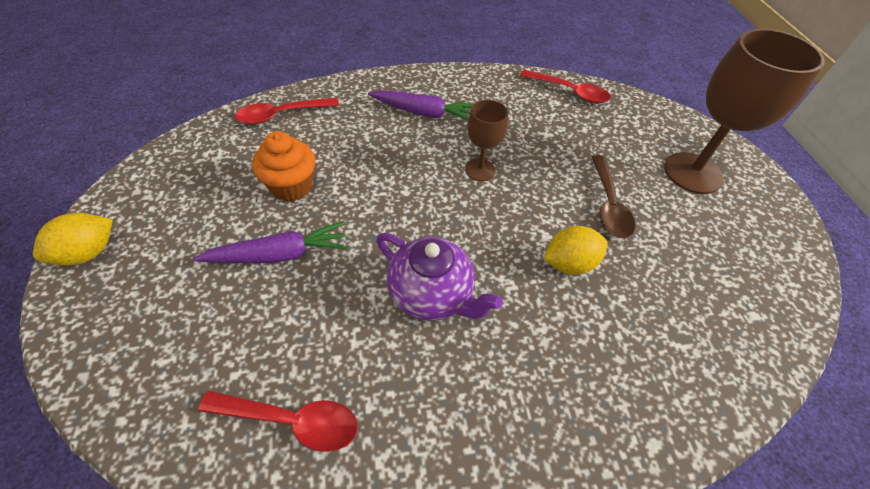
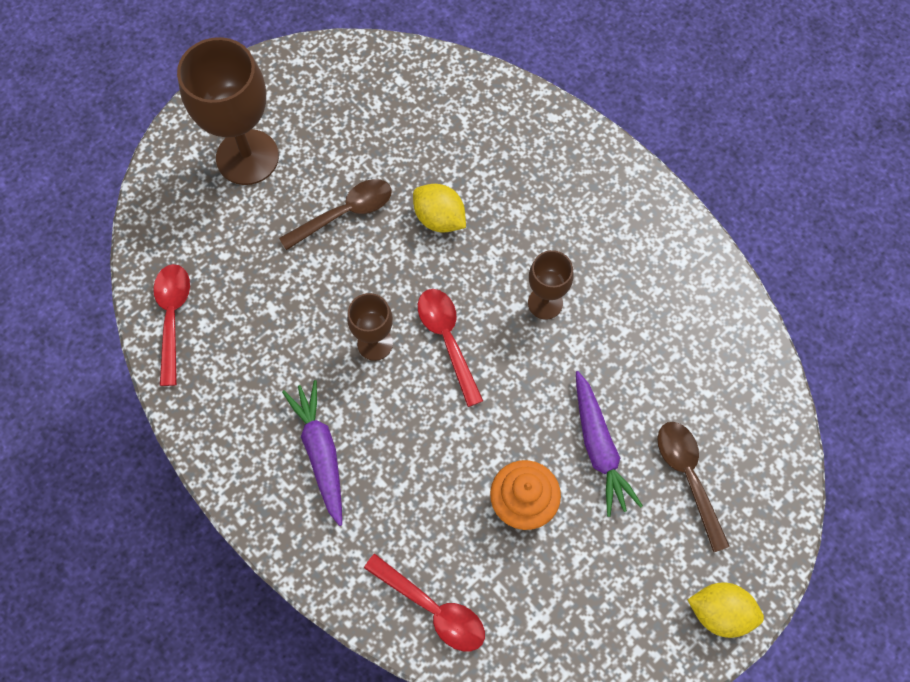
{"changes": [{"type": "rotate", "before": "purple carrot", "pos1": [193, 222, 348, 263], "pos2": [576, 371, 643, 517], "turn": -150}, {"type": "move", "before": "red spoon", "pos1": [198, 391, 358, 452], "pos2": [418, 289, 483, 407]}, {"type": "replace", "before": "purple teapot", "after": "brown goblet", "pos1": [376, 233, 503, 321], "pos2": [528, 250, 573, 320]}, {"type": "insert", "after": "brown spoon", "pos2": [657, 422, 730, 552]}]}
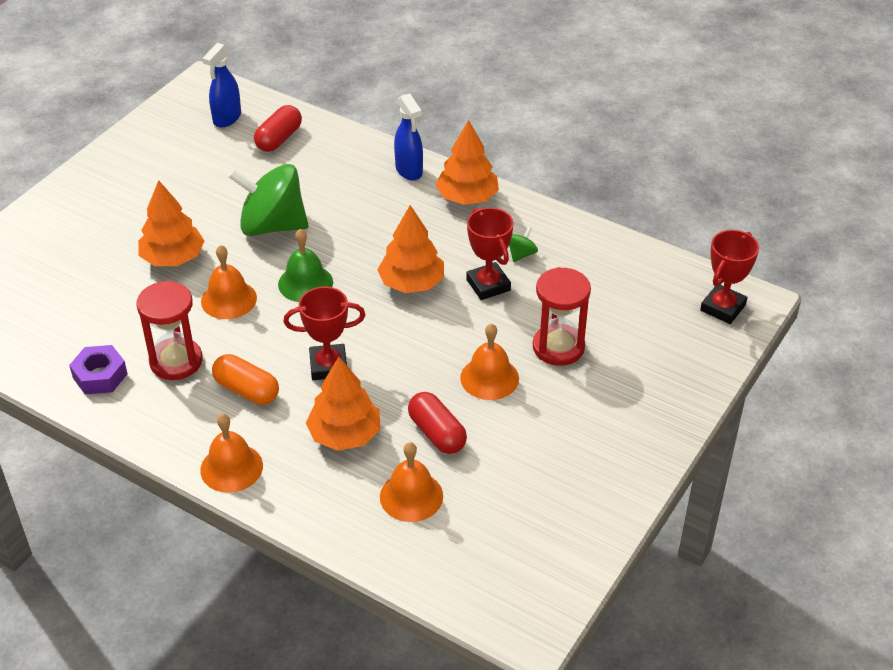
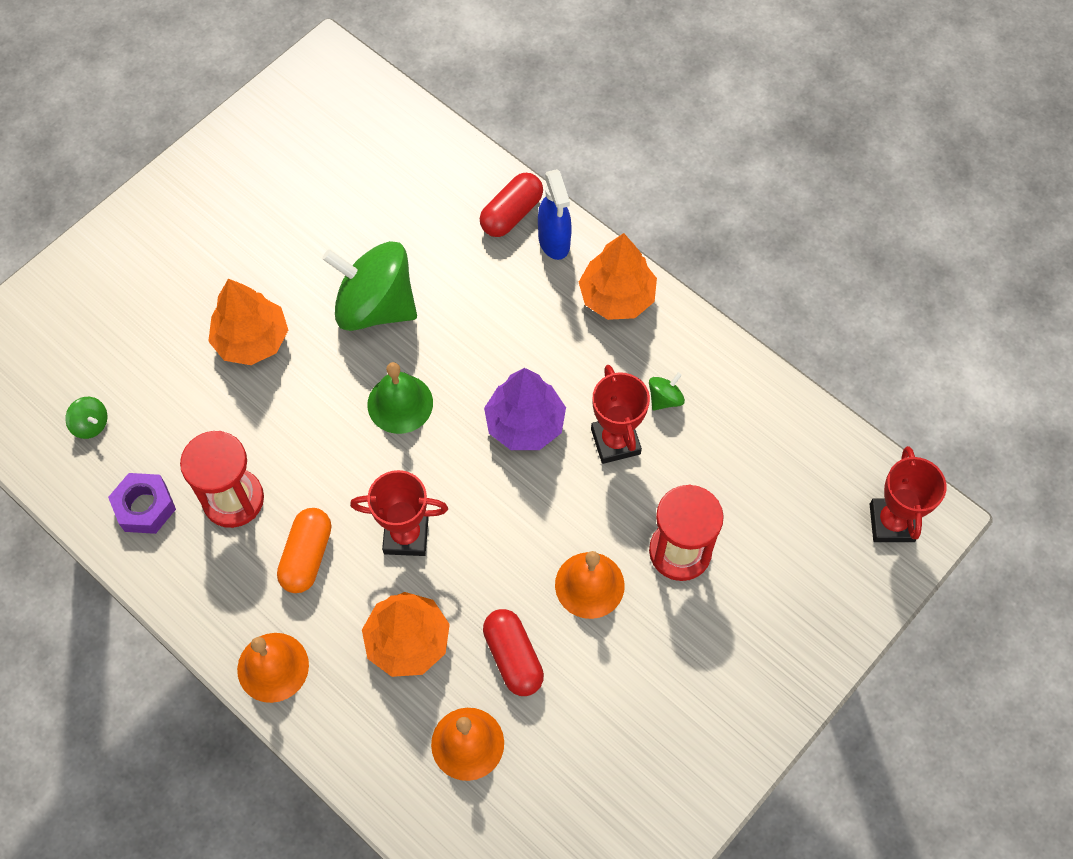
{"changes": [{"type": "delete", "before": "orange bell", "pos1": [201, 245, 257, 319]}, {"type": "delete", "before": "blue spray bottle", "pos1": [202, 43, 241, 127]}, {"type": "rotate", "before": "orange capsule", "pos1": [212, 354, 279, 405], "pos2": [277, 508, 331, 593], "turn": 60}, {"type": "move", "before": "red capsule", "pos1": [254, 105, 302, 152], "pos2": [480, 173, 543, 237]}, {"type": "recolor", "before": "orange tree", "after": "purple tree", "pos1": [377, 205, 444, 293], "pos2": [484, 368, 566, 450]}, {"type": "rotate", "before": "red trophy", "pos1": [700, 230, 759, 324], "pos2": [870, 446, 947, 542], "turn": -45}, {"type": "insert", "after": "green spinning top", "pos2": [65, 397, 107, 439]}]}
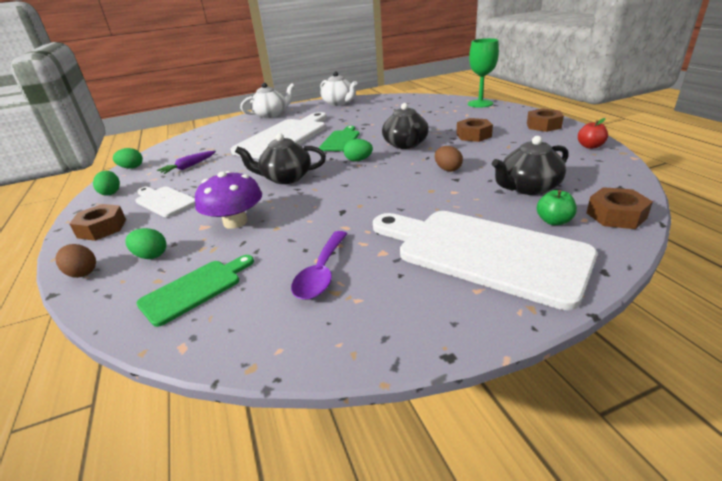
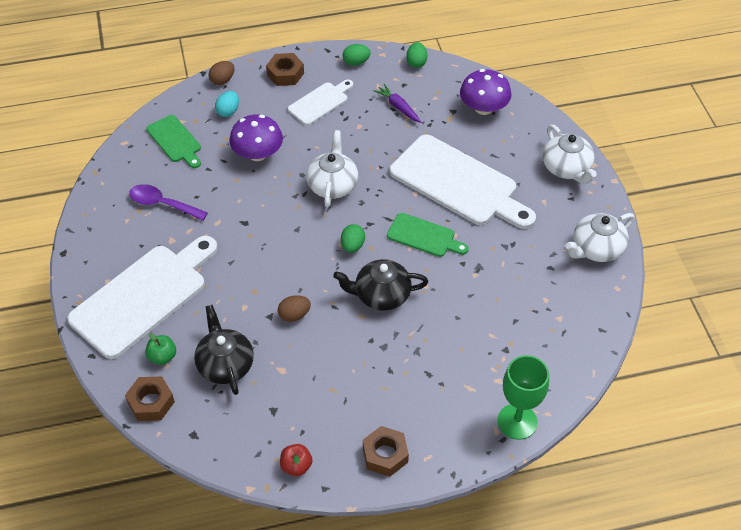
{"changes": [{"type": "recolor", "before": "green egg", "after": "turquoise egg", "pos1": [125, 228, 166, 259], "pos2": [215, 91, 239, 117]}, {"type": "recolor", "before": "black teapot", "after": "white teapot", "pos1": [235, 133, 326, 184], "pos2": [306, 130, 358, 208]}, {"type": "delete", "before": "brown nut", "pos1": [456, 118, 493, 142]}, {"type": "insert", "after": "purple mushroom", "pos2": [460, 69, 511, 115]}]}
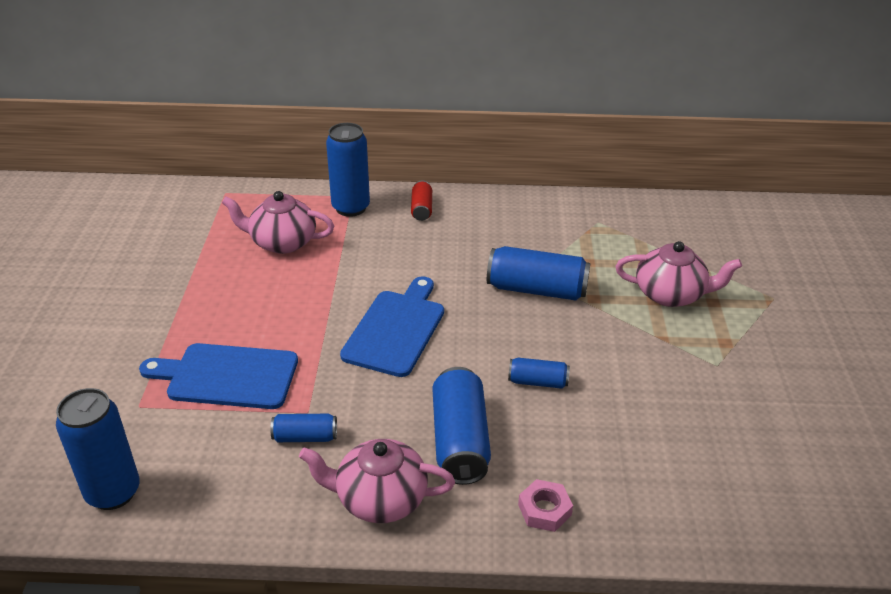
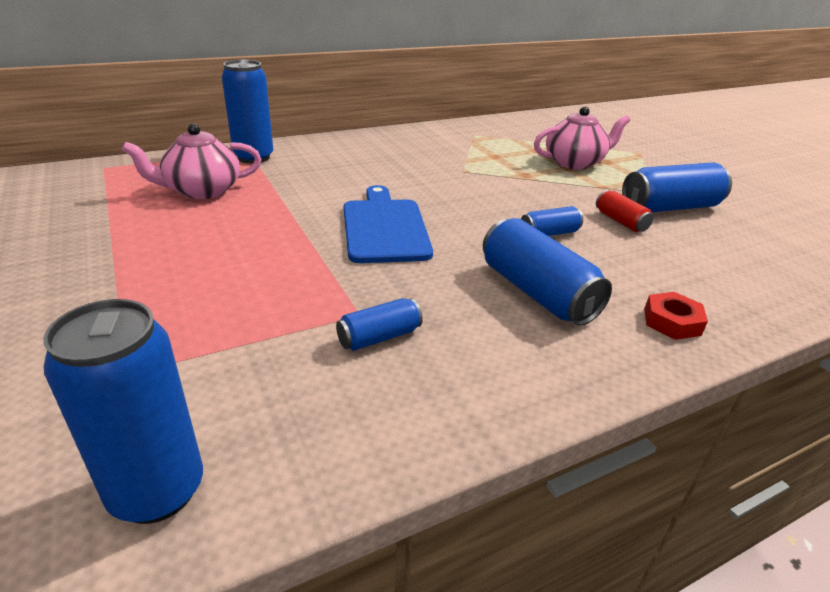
{"changes": [{"type": "delete", "before": "blue cutting board", "pos1": [139, 343, 298, 409]}, {"type": "delete", "before": "pink teapot", "pos1": [299, 439, 455, 523]}, {"type": "move", "before": "red can", "pos1": [411, 180, 432, 221], "pos2": [596, 190, 654, 232]}, {"type": "move", "before": "blue can", "pos1": [487, 246, 591, 300], "pos2": [622, 162, 732, 212]}, {"type": "recolor", "before": "pink nut", "after": "red nut", "pos1": [518, 479, 573, 532], "pos2": [644, 292, 708, 340]}]}
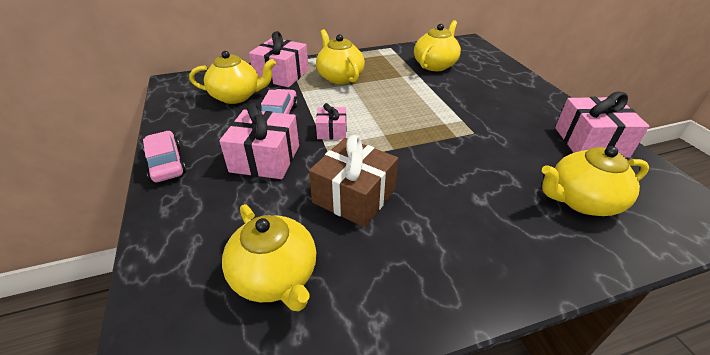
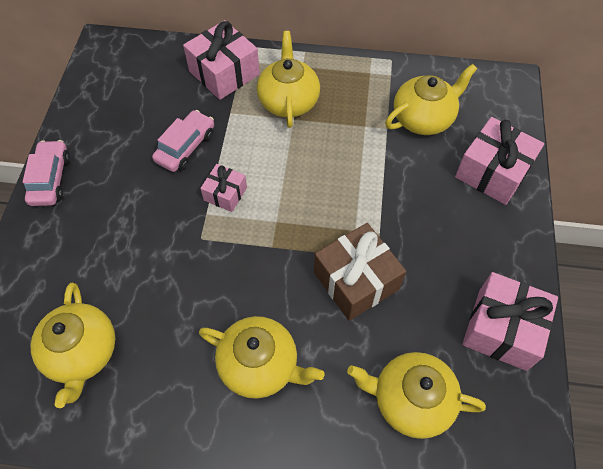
{"changes": [{"type": "move", "before": "yellow teapot", "pos1": [189, 51, 276, 104], "pos2": [199, 316, 324, 399]}, {"type": "move", "before": "pink gift", "pos1": [219, 103, 299, 179], "pos2": [455, 117, 544, 205]}, {"type": "move", "before": "brown gift", "pos1": [309, 135, 398, 227], "pos2": [314, 223, 406, 321]}]}
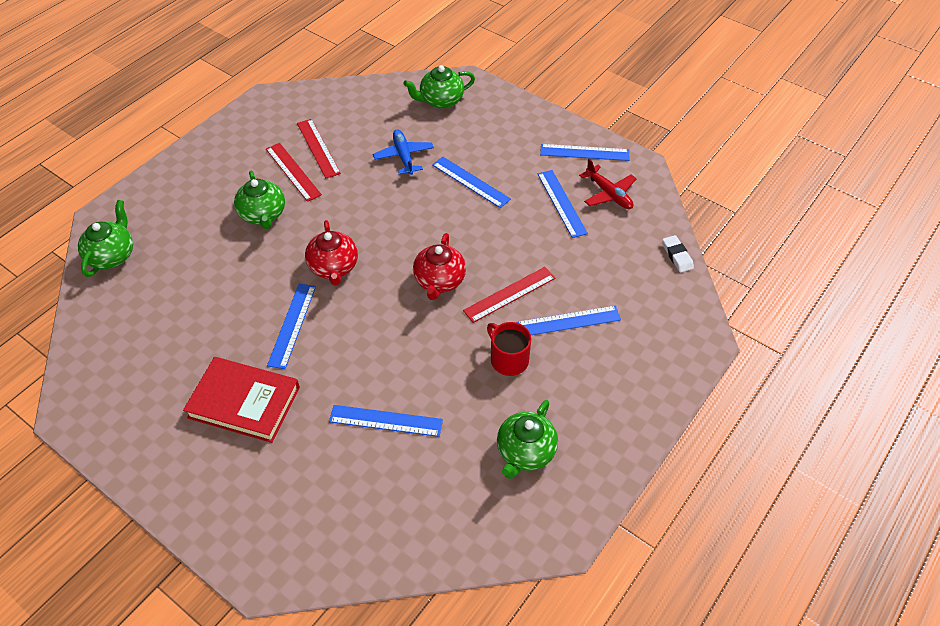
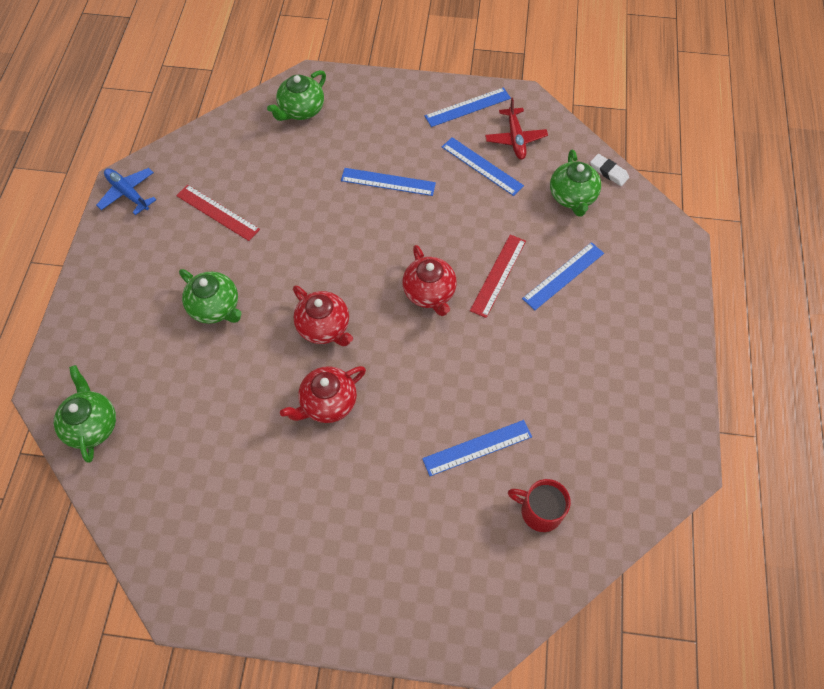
{"changes": [{"type": "delete", "before": "red book", "pos1": [183, 357, 300, 443]}, {"type": "delete", "before": "red ruler", "pos1": [266, 143, 322, 202]}, {"type": "replace", "before": "blue ruler", "after": "red teapot", "pos1": [267, 284, 316, 369], "pos2": [280, 366, 366, 423]}, {"type": "move", "before": "blue plane", "pos1": [373, 129, 434, 175], "pos2": [96, 168, 156, 215]}, {"type": "move", "before": "red mug", "pos1": [487, 322, 531, 376], "pos2": [508, 479, 571, 532]}, {"type": "move", "before": "green teapot", "pos1": [497, 400, 558, 479], "pos2": [550, 150, 601, 217]}, {"type": "rotate", "before": "red plane", "pos1": [579, 159, 636, 209], "pos2": [485, 98, 548, 160], "turn": 60}]}
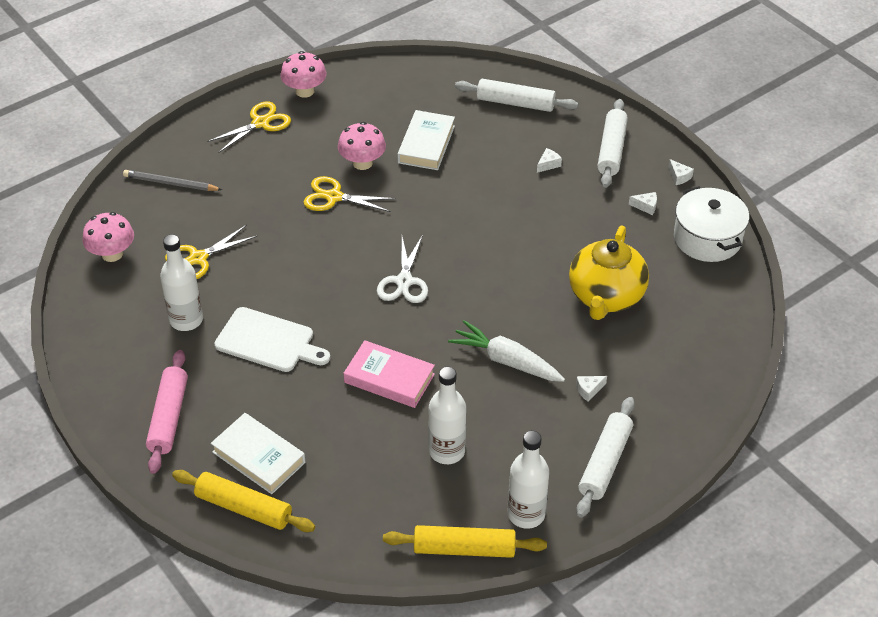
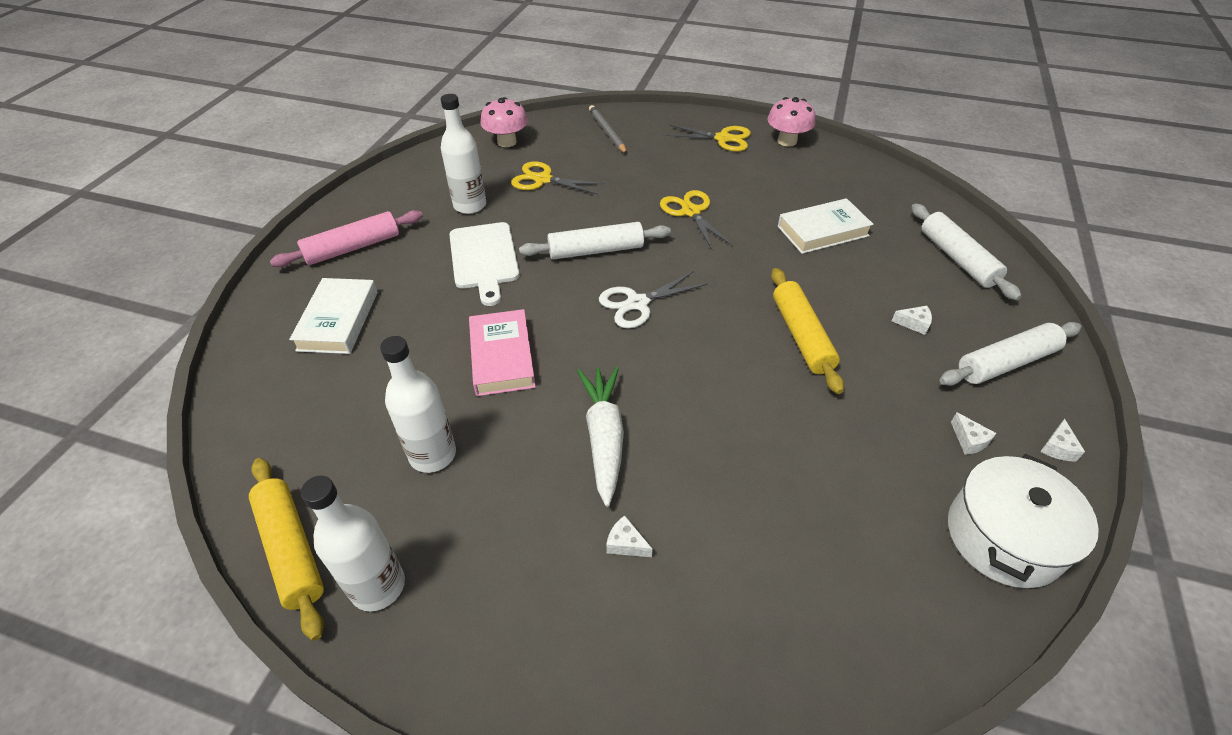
{"changes": [{"type": "move", "before": "yellow rolling pin", "pos1": [172, 470, 315, 532], "pos2": [771, 268, 844, 394]}, {"type": "delete", "before": "pink mushroom", "pos1": [338, 122, 386, 170]}, {"type": "delete", "before": "yellow teapot", "pos1": [569, 225, 649, 320]}, {"type": "move", "before": "white rolling pin", "pos1": [576, 397, 635, 518], "pos2": [519, 222, 671, 259]}]}
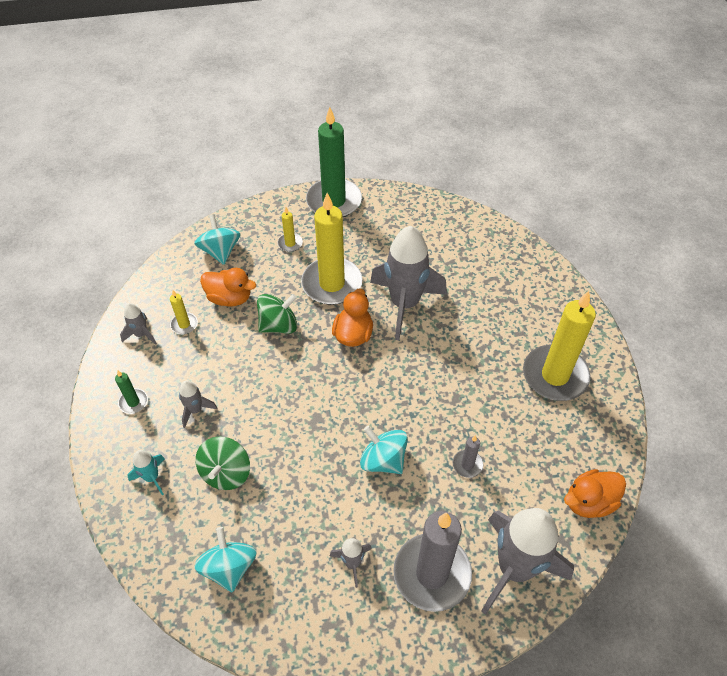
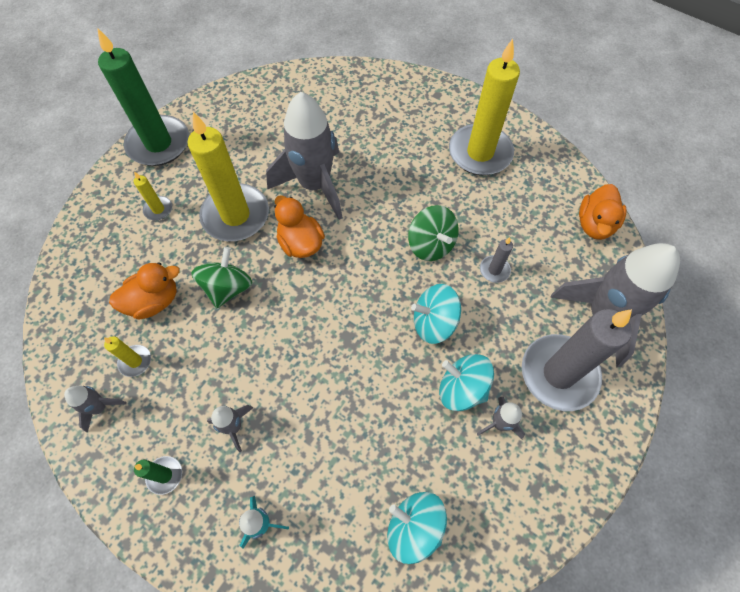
{"changes": [{"type": "move", "before": "turquoise spinning top", "pos1": [194, 214, 241, 265], "pos2": [439, 354, 494, 411]}, {"type": "move", "before": "green spinning top", "pos1": [195, 437, 250, 490], "pos2": [408, 205, 459, 261]}]}
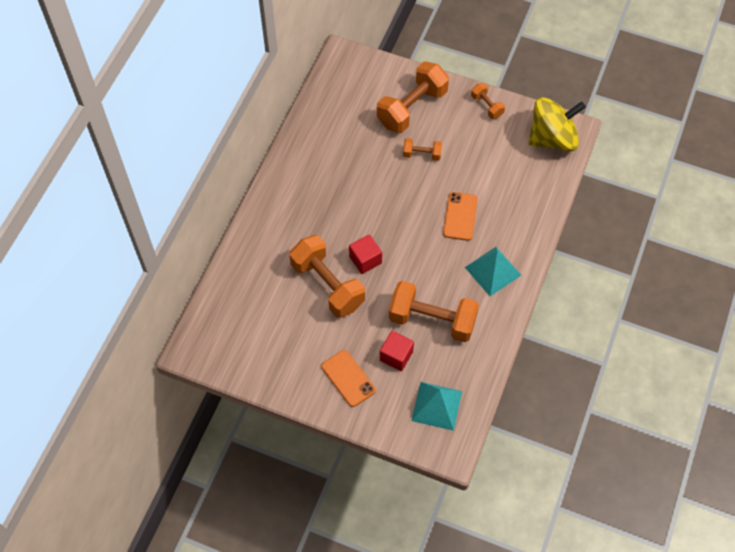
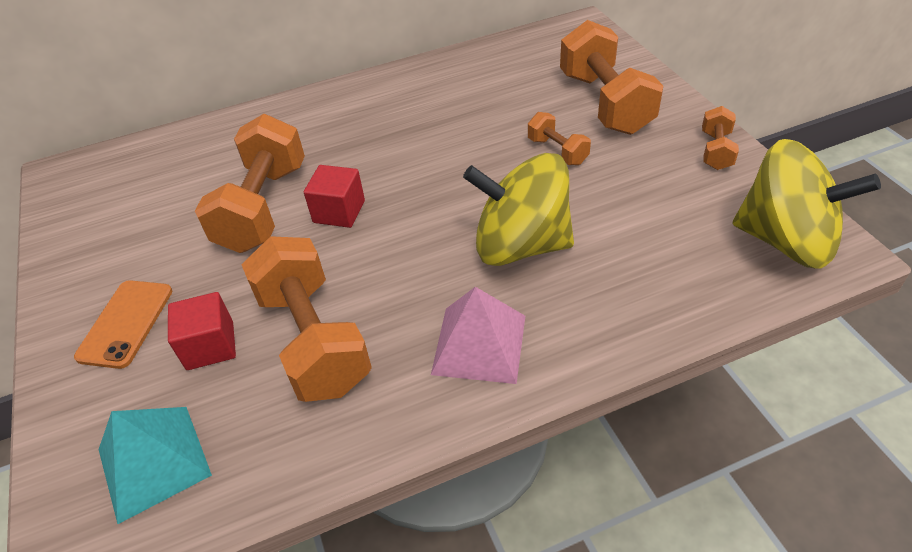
{"changes": [{"type": "rotate", "before": "orange dumbbell", "pos1": [377, 62, 449, 133], "pos2": [560, 20, 663, 135], "turn": 75}, {"type": "replace", "before": "orange phone", "after": "yellow spinning top", "pos1": [443, 192, 478, 241], "pos2": [463, 153, 574, 266]}, {"type": "recolor", "before": "turquoise pyramid", "after": "pink pyramid", "pos1": [465, 247, 521, 296], "pos2": [431, 287, 525, 384]}]}
